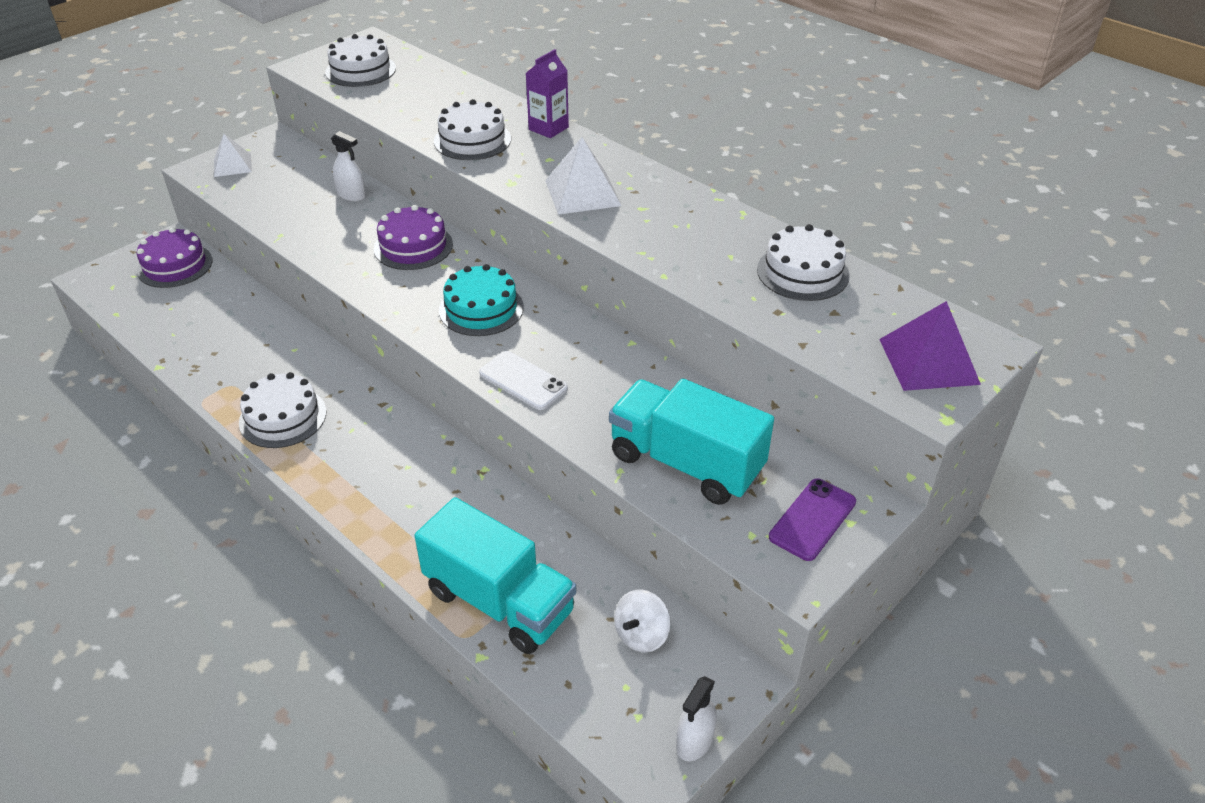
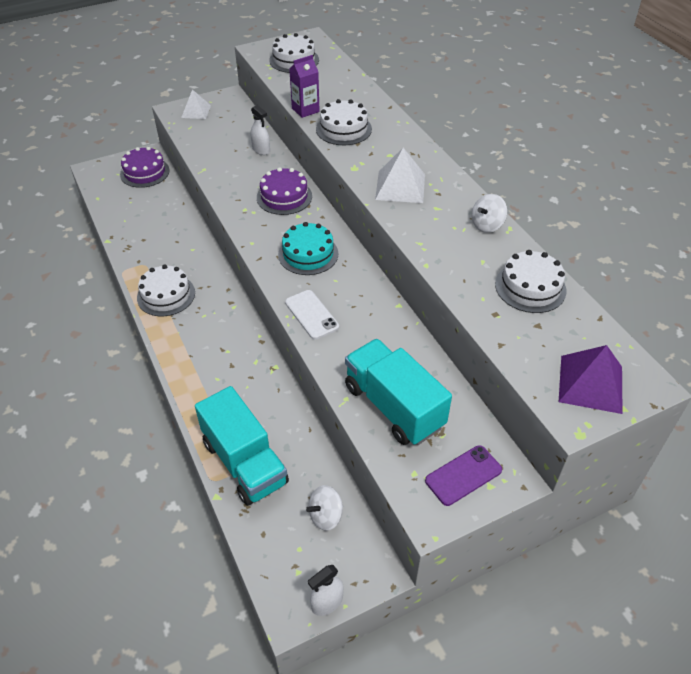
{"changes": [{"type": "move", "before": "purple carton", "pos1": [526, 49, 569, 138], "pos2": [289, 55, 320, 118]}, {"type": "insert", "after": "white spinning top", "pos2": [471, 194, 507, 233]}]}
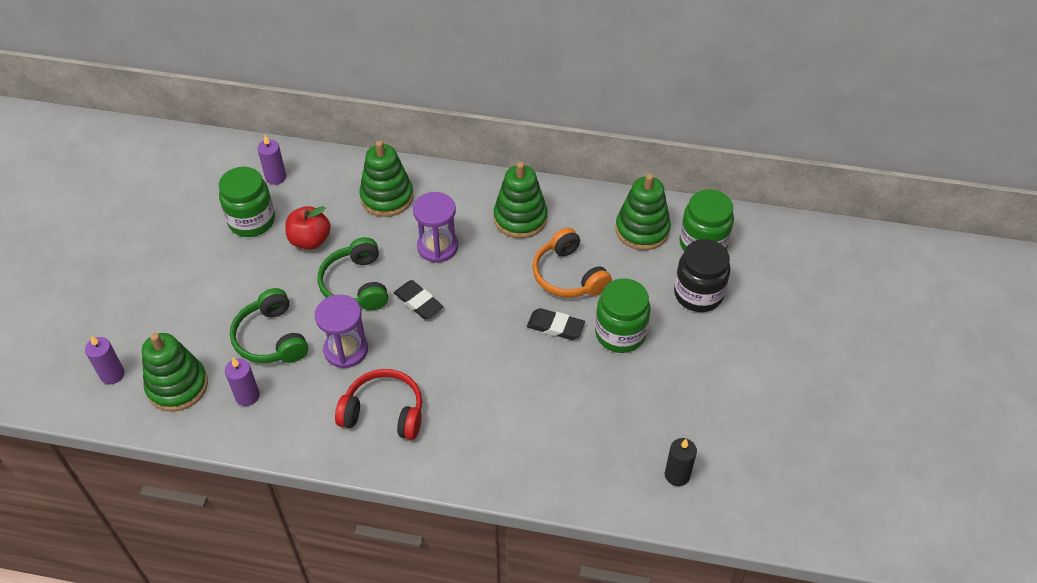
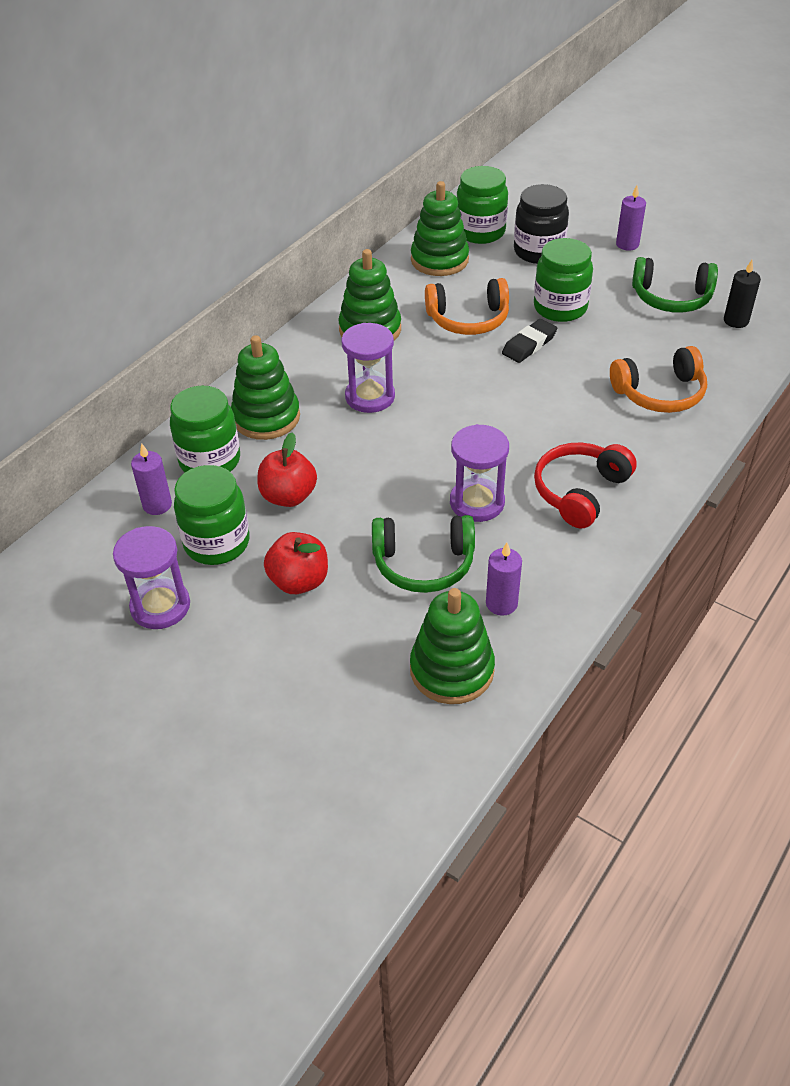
{"changes": [{"type": "move", "before": "purple candle", "pos1": [85, 336, 125, 384], "pos2": [616, 185, 646, 251]}, {"type": "move", "before": "green headphones", "pos1": [318, 237, 388, 310], "pos2": [632, 257, 718, 313]}, {"type": "delete", "before": "black eraser", "pos1": [394, 280, 444, 319]}, {"type": "insert", "after": "purple hourglass", "pos2": [113, 526, 190, 629]}, {"type": "insert", "after": "green jar", "pos2": [170, 386, 240, 473]}, {"type": "insert", "after": "red apple", "pos2": [264, 532, 328, 594]}, {"type": "insert", "after": "orange headphones", "pos2": [610, 346, 707, 413]}]}
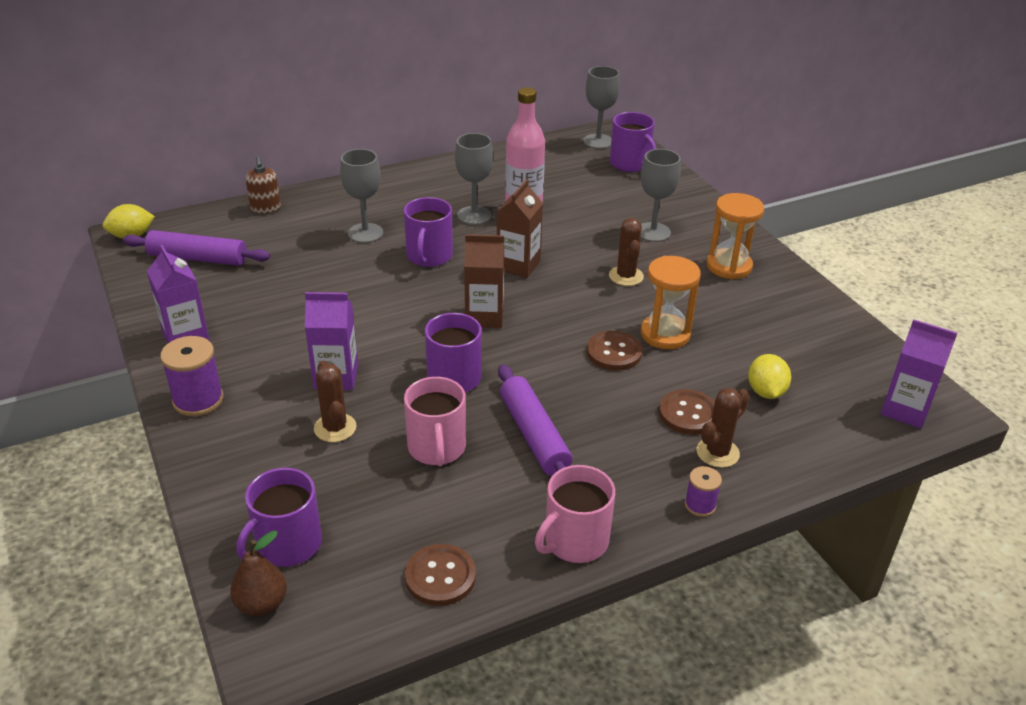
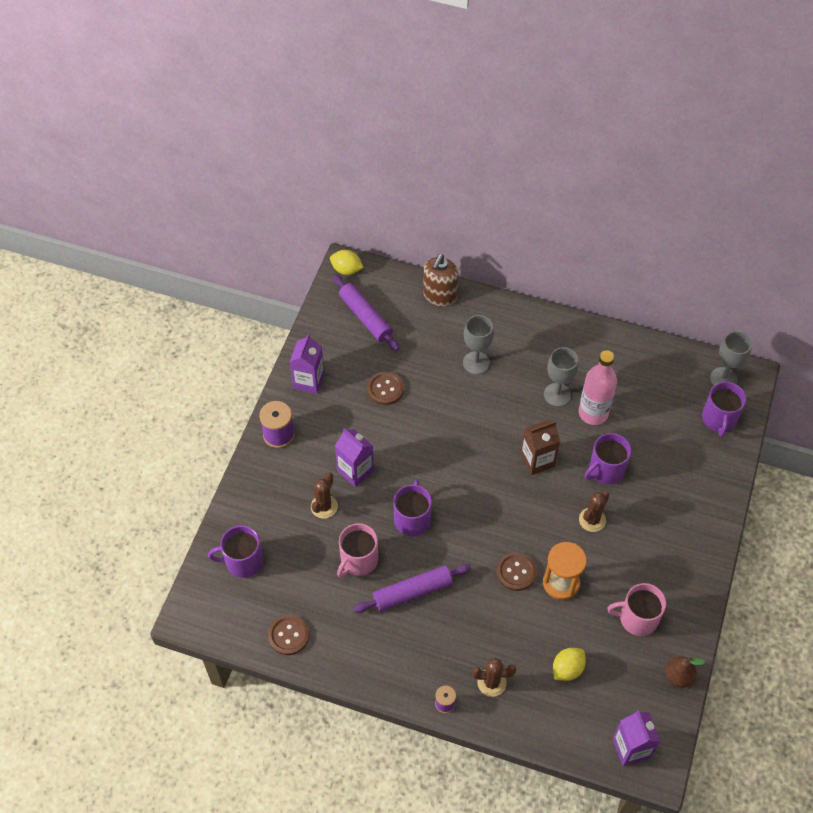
{"changes": [{"type": "move", "before": "brown pear", "pos1": [230, 531, 287, 616], "pos2": [665, 656, 705, 688]}, {"type": "resize", "before": "brown soap dispenser", "pos1": [246, 156, 281, 214], "pos2": [423, 254, 458, 307], "scale": 1.53}, {"type": "move", "before": "purple mug", "pos1": [404, 197, 453, 267], "pos2": [585, 433, 631, 484]}, {"type": "delete", "before": "brown carton", "pos1": [464, 234, 504, 328]}, {"type": "rotate", "before": "purple rolling pin", "pos1": [498, 364, 573, 475], "pos2": [354, 564, 471, 613], "turn": 45}, {"type": "move", "before": "pink mug", "pos1": [535, 465, 615, 563], "pos2": [607, 583, 666, 636]}, {"type": "delete", "before": "grey goblet", "pos1": [641, 149, 681, 242]}, {"type": "move", "before": "brown button", "pos1": [659, 390, 715, 435], "pos2": [367, 371, 404, 405]}, {"type": "delete", "before": "orange hourglass", "pos1": [707, 193, 764, 279]}]}
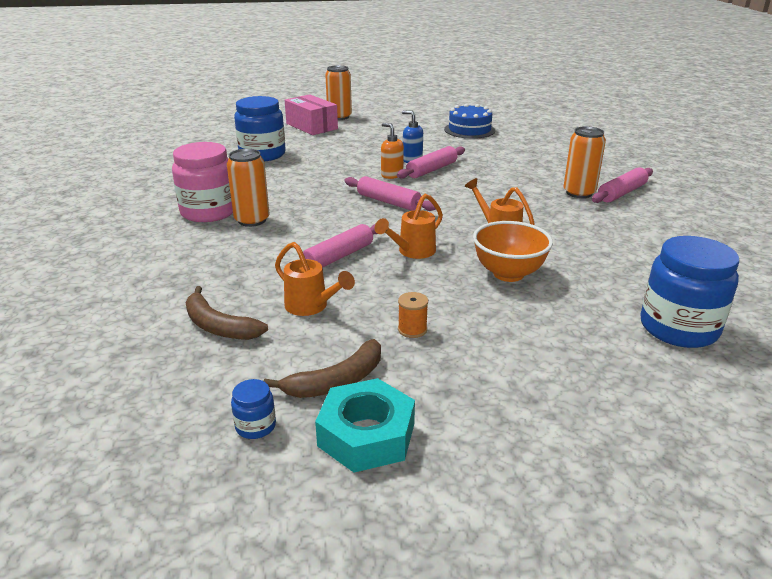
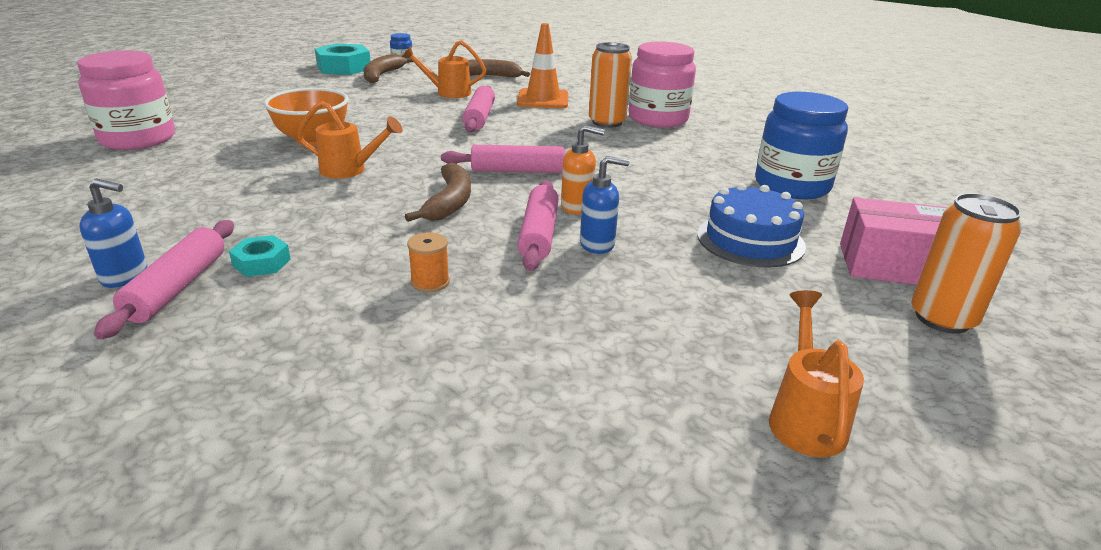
{"changes": [{"type": "move", "before": "orange watering can", "pos1": [375, 194, 443, 259], "pos2": [769, 290, 864, 457]}, {"type": "move", "before": "orange spool", "pos1": [398, 292, 428, 338], "pos2": [407, 232, 450, 292]}, {"type": "move", "before": "blue cake", "pos1": [444, 103, 495, 139], "pos2": [697, 183, 806, 268]}, {"type": "replace", "before": "orange can", "after": "turquoise nut", "pos1": [563, 126, 606, 198], "pos2": [229, 235, 291, 277]}, {"type": "recolor", "before": "blue jar", "after": "pink jar", "pos1": [640, 236, 739, 348], "pos2": [77, 50, 175, 150]}, {"type": "insert", "after": "blue soap dispenser", "pos2": [79, 178, 147, 288]}, {"type": "insert", "after": "brown banana", "pos2": [405, 163, 471, 222]}, {"type": "insert", "after": "orange traffic cone", "pos2": [517, 23, 568, 108]}]}
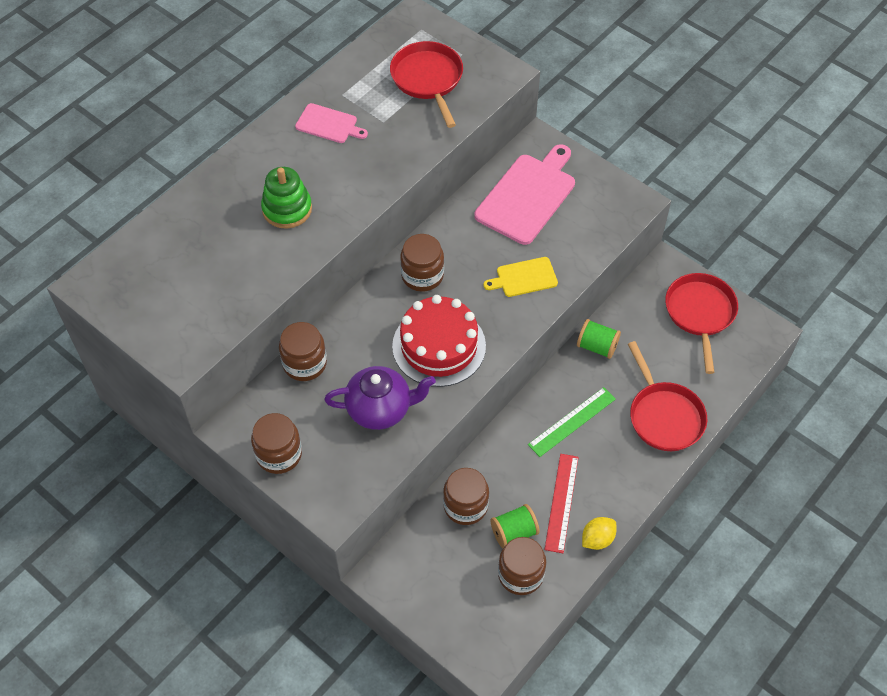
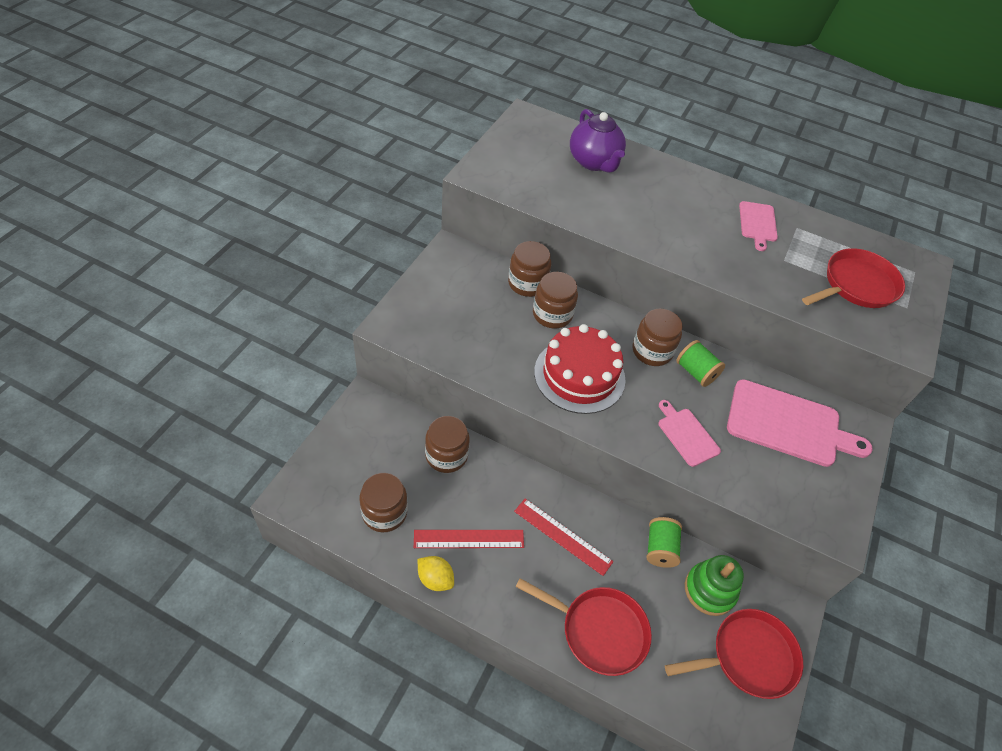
{"changes": [{"type": "move", "before": "brown jar", "pos1": [251, 413, 302, 474], "pos2": [533, 272, 578, 328]}, {"type": "move", "before": "green stacking toy", "pos1": [261, 167, 312, 229], "pos2": [685, 555, 744, 616]}, {"type": "move", "before": "purple teapot", "pos1": [324, 366, 436, 430], "pos2": [570, 109, 626, 173]}, {"type": "recolor", "before": "yellow cutting board", "after": "pink cutting board", "pos1": [483, 257, 558, 297], "pos2": [658, 400, 721, 467]}, {"type": "move", "before": "green spool", "pos1": [491, 504, 540, 548], "pos2": [676, 340, 725, 387]}, {"type": "recolor", "before": "green ruler", "after": "red ruler", "pos1": [528, 387, 616, 457], "pos2": [514, 498, 613, 576]}, {"type": "rotate", "before": "red pan", "pos1": [628, 341, 707, 451], "pos2": [516, 578, 652, 676], "turn": -120}]}
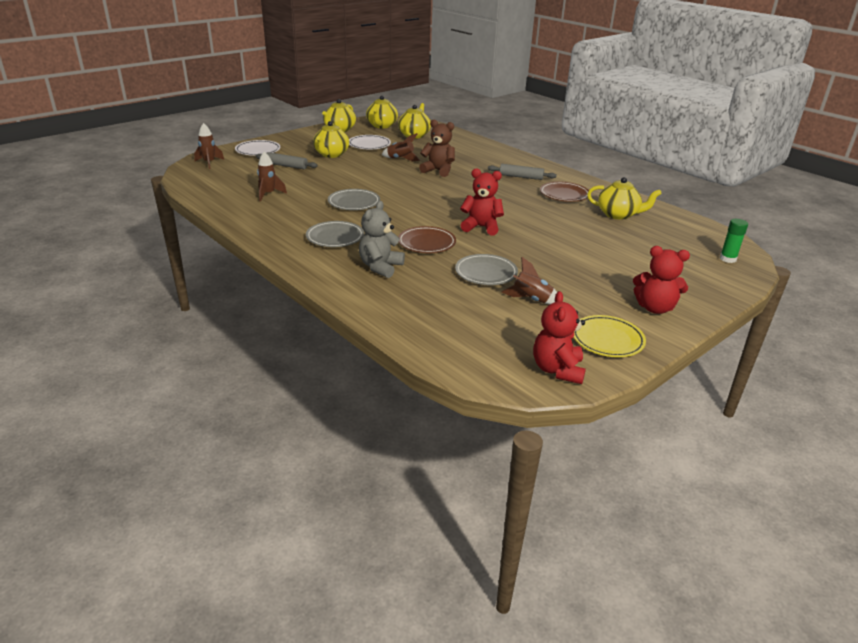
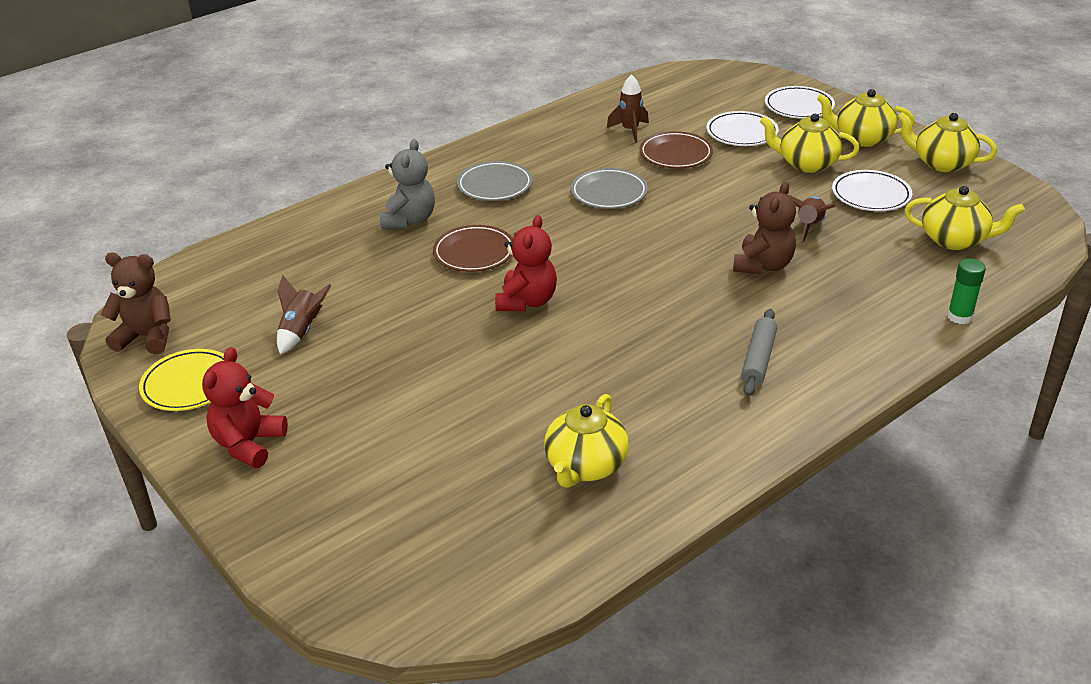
{"changes": [{"type": "delete", "before": "brown rocket", "pos1": [194, 123, 224, 169]}, {"type": "replace", "before": "grey rolling pin", "after": "white plate", "pos1": [256, 152, 318, 169], "pos2": [706, 111, 779, 146]}, {"type": "rotate", "before": "grey teddy bear", "pos1": [359, 201, 405, 278], "pos2": [380, 139, 435, 229], "turn": 75}, {"type": "move", "before": "yellow teapot", "pos1": [366, 96, 398, 128], "pos2": [817, 89, 914, 147]}, {"type": "delete", "before": "grey plate", "pos1": [455, 254, 518, 285]}, {"type": "recolor", "before": "red teddy bear", "after": "brown teddy bear", "pos1": [533, 291, 586, 384], "pos2": [101, 252, 171, 354]}, {"type": "move", "before": "brown plate", "pos1": [540, 182, 589, 202], "pos2": [639, 131, 713, 168]}, {"type": "move", "before": "green glue stick", "pos1": [720, 219, 748, 263], "pos2": [947, 258, 986, 324]}]}
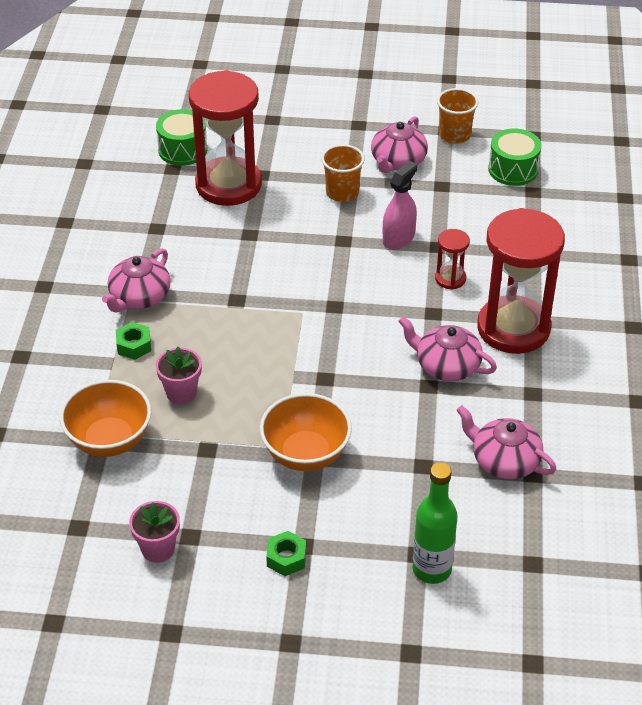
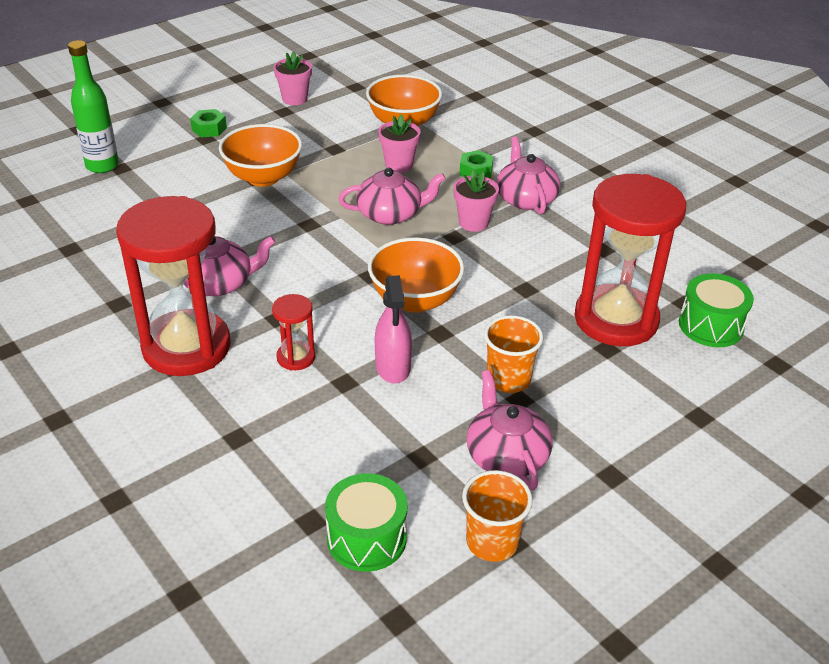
{"changes": [{"type": "move", "before": "pink teapot", "pos1": [456, 405, 557, 479], "pos2": [339, 168, 446, 225]}, {"type": "insert", "after": "orange bowl", "pos2": [368, 237, 465, 313]}, {"type": "insert", "after": "pink flower pot", "pos2": [453, 169, 499, 232]}]}
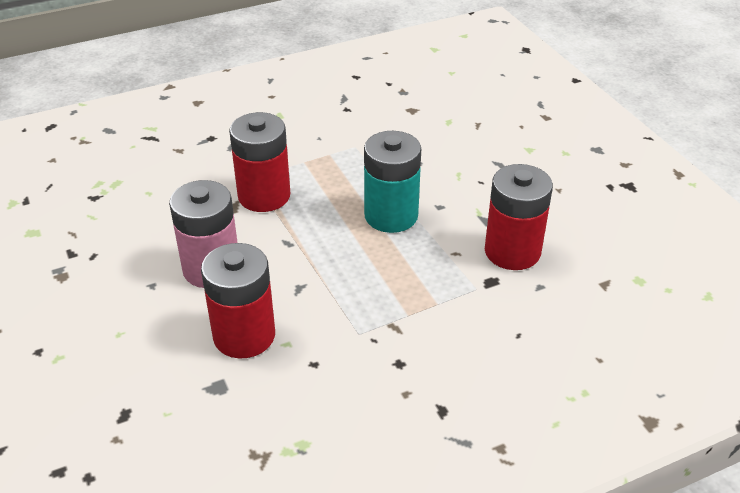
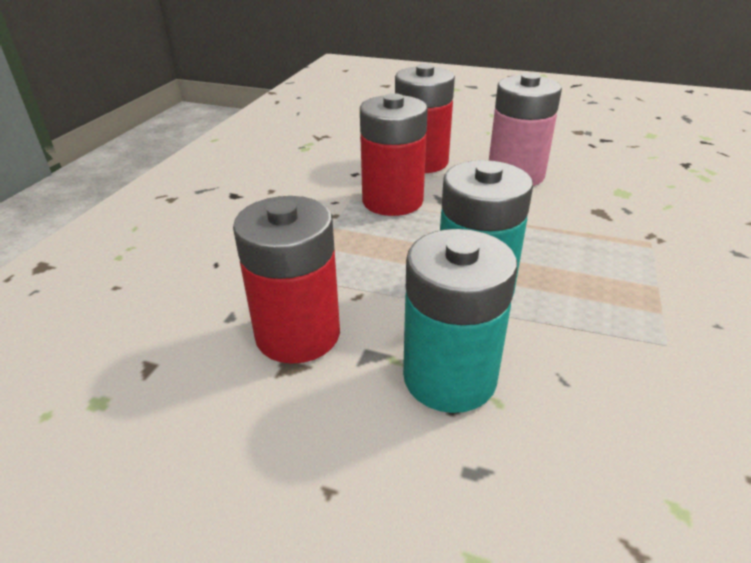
{"changes": [{"type": "move", "before": "red battery", "pos1": [229, 112, 290, 212], "pos2": [360, 93, 428, 216]}, {"type": "insert", "after": "turquoise battery", "pos2": [403, 229, 517, 413]}]}
